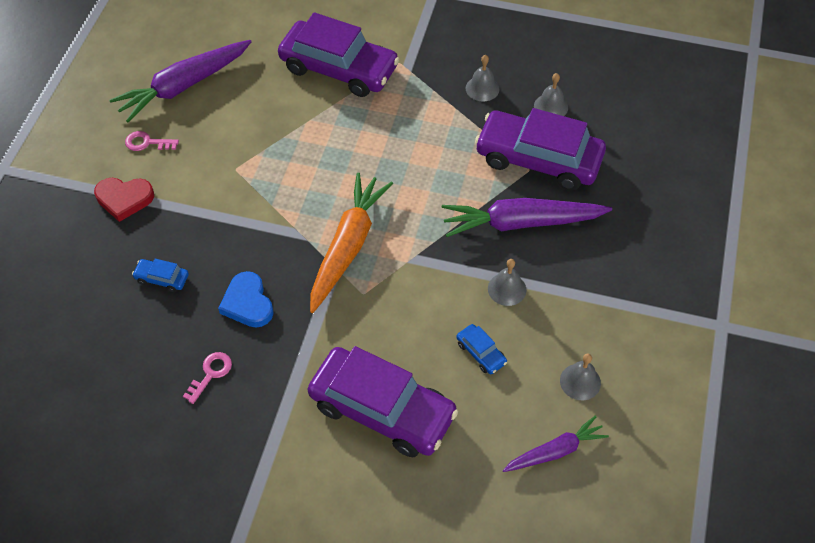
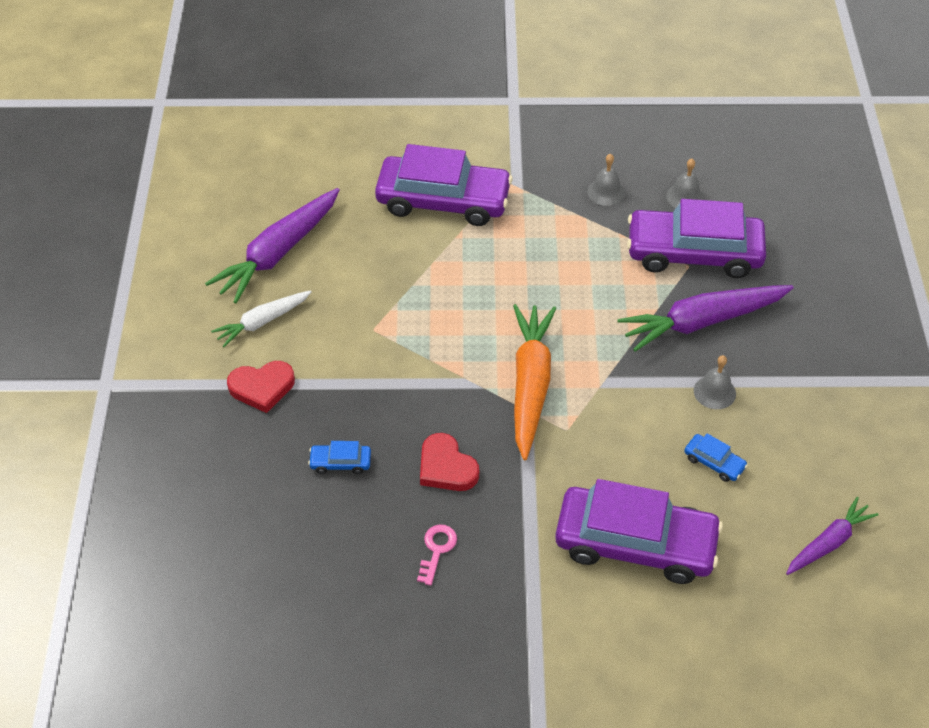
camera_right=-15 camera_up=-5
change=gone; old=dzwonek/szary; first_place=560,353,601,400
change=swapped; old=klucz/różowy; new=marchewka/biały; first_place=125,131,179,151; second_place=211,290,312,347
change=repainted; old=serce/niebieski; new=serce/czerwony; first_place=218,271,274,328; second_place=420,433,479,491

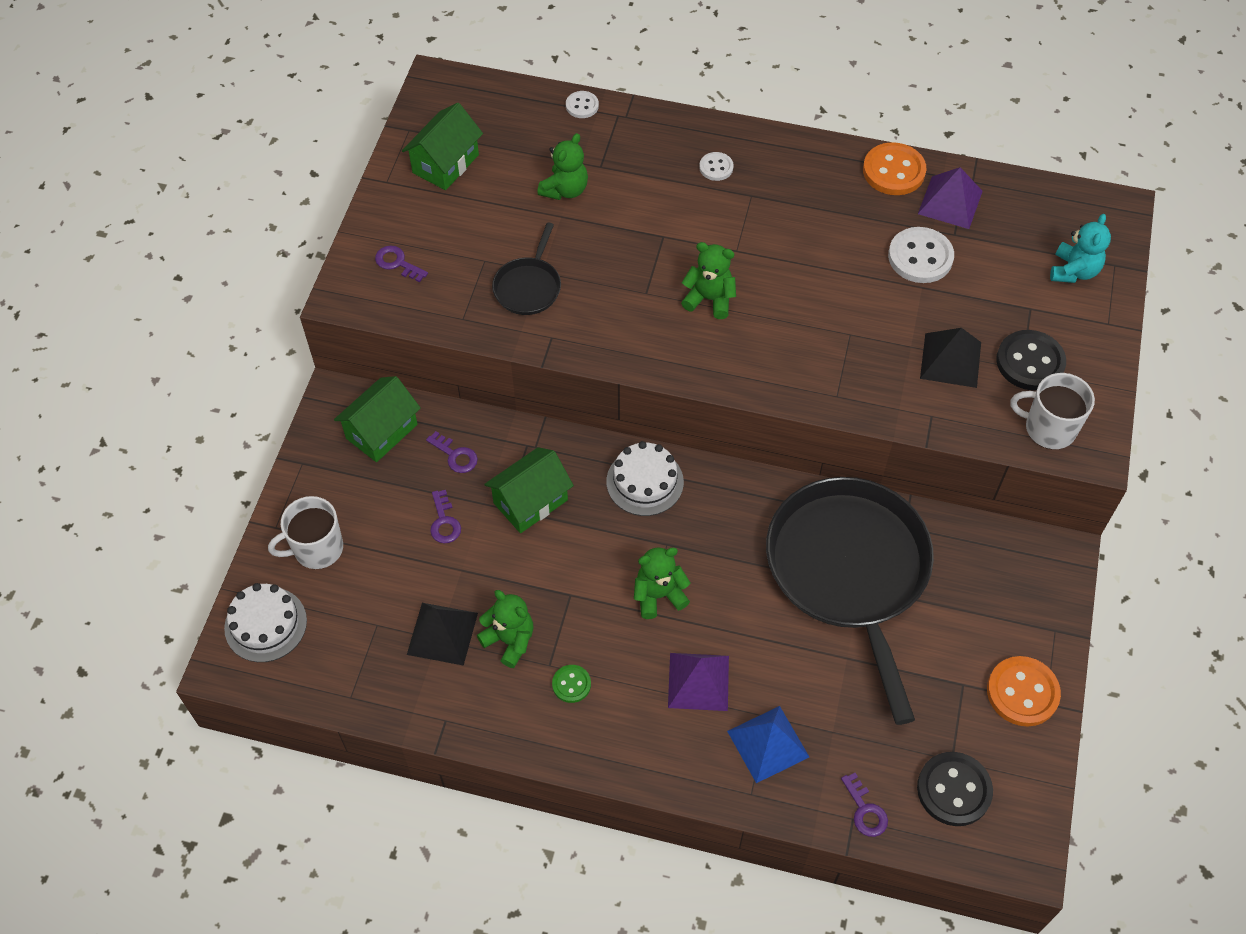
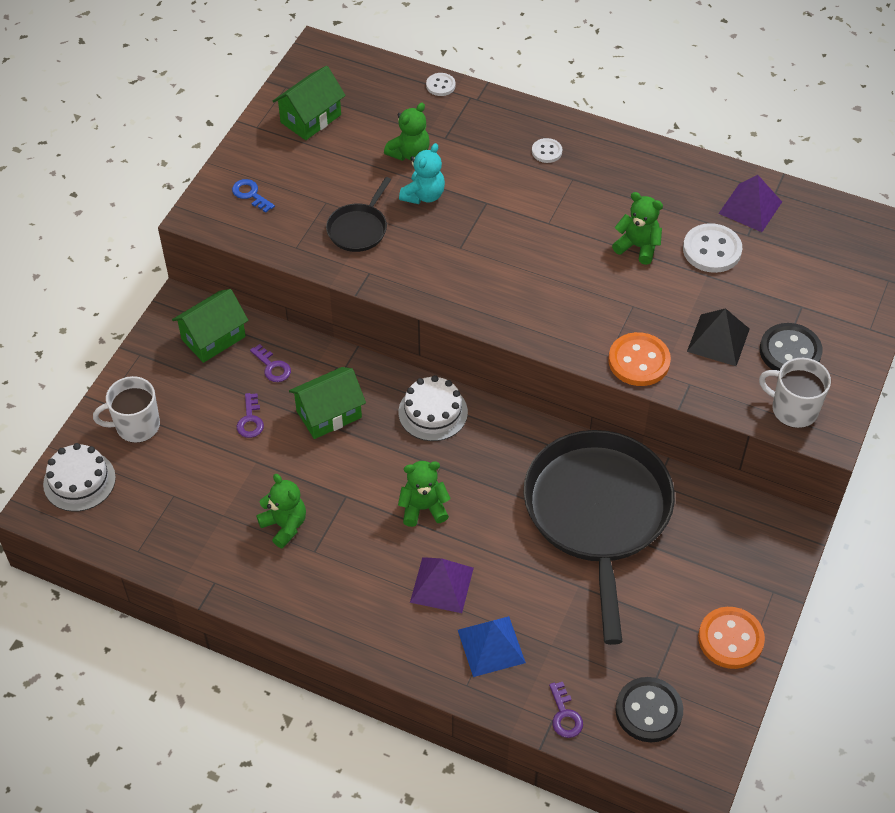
camera_right=10 camera_up=-5
change=gone; old=piramida/czarny; first_place=407,603,478,666
change=gone; old=guzik/zielony; first_place=552,665,591,703
change=shifted; old=miś/zielony; first_place=681,242,736,319; second_place=612,192,663,265
change=shifted; old=guzik/pomarańczowy; first_place=863,142,926,195; second_place=608,332,671,386
change=shifted; old=miś/turkusowy; first_place=1050,214,1111,283; second_place=399,143,445,204
change=repainted; old=klucz/fioletowy; new=klucz/niebieski; first_place=375,246,428,283; second_place=232,179,275,213

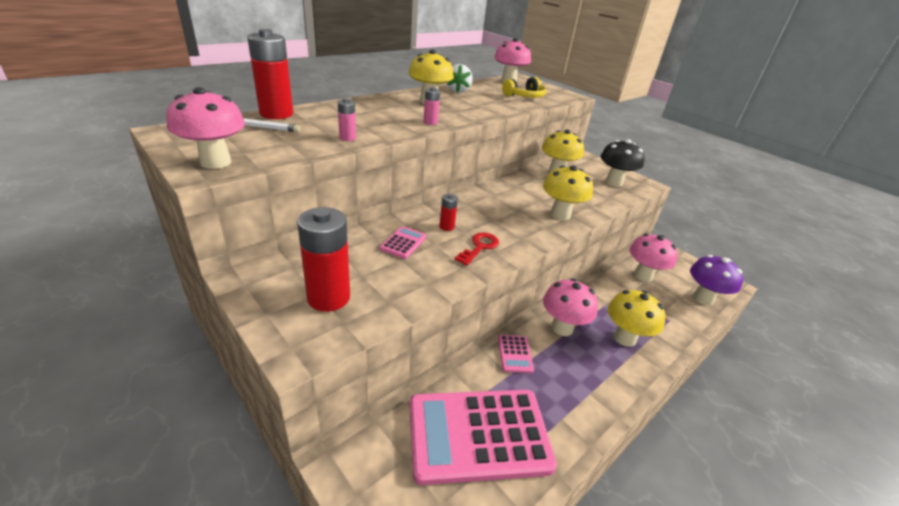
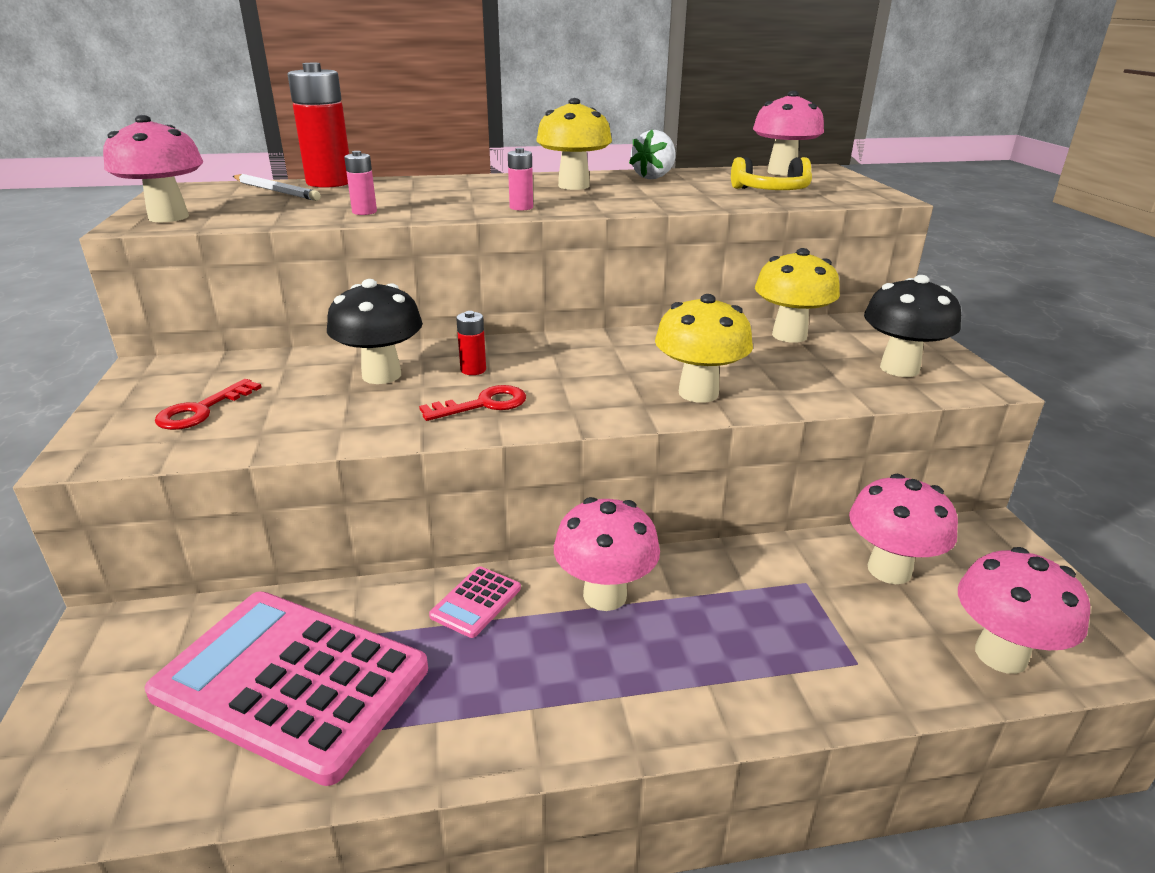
camera_right=35 camera_up=-5
change=gone; old=grzyb/żółty; first_place=608,290,665,347
change=swapped; old=bateria/czerwony; new=klucz/czerwony; first_place=297,207,350,312; second_place=155,379,262,430
change=swapped; old=kalkulator/różowy; new=grzyb/czarny; first_place=380,226,427,259; second_place=327,279,423,384
change=repainted; old=grzyb/fioletowy; new=grzyb/różowy; first_place=690,255,743,306; second_place=958,547,1090,674

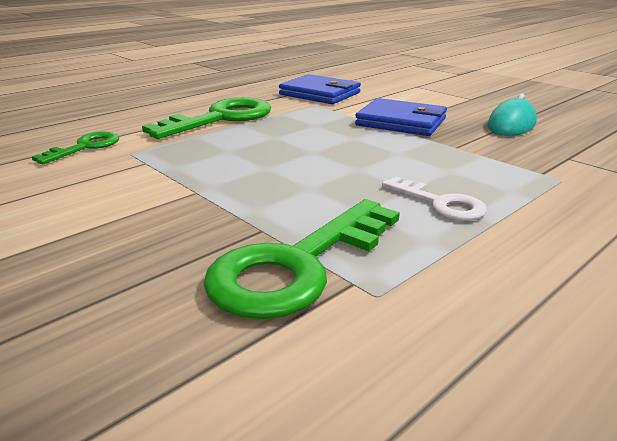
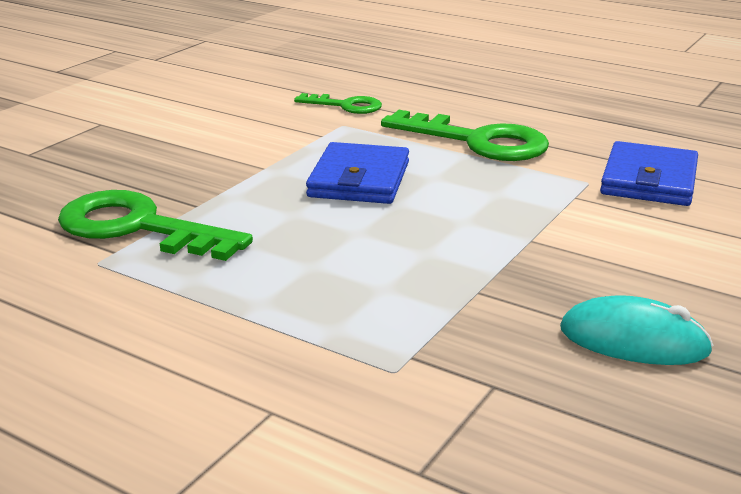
camera_right=75 camera_up=0
change=gone; old=klucz/biały; first_place=382,177,487,221
change=shifted; old=portfel/niebieski; first_place=355,98,447,136; second_place=306,142,409,204

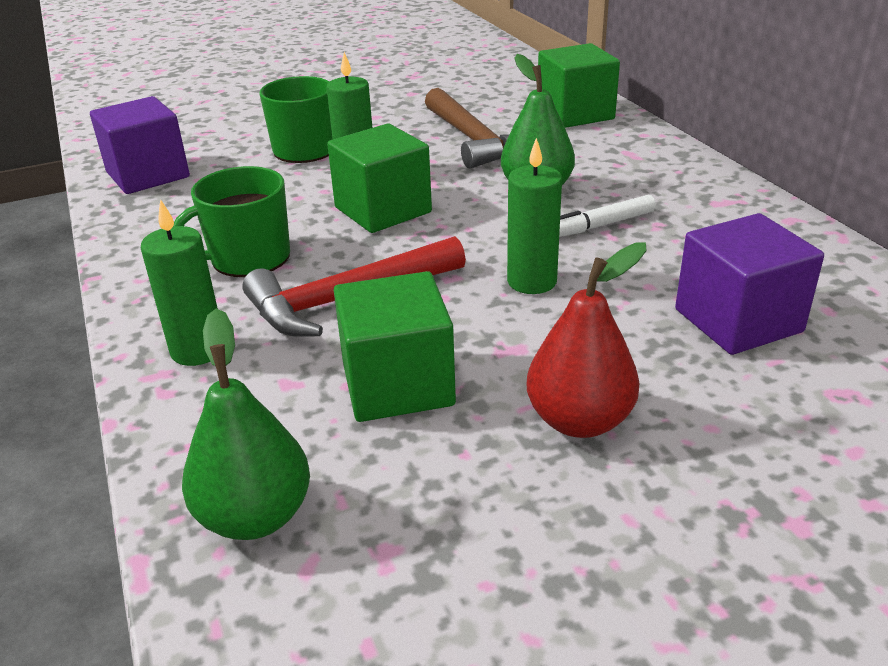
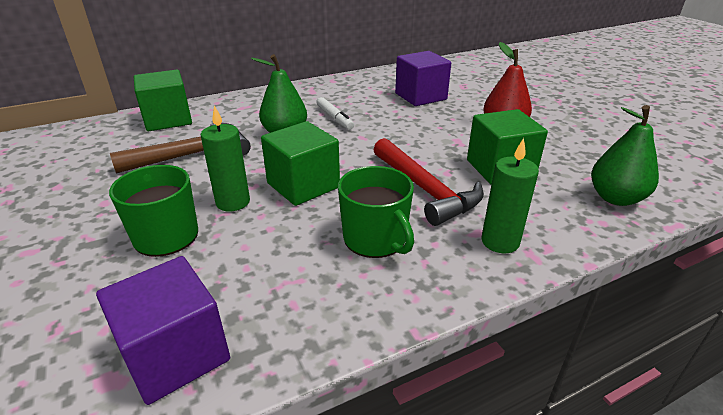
camera_right=-95 camera_up=0
change=gone; old=świeca/zielony; first_place=507,138,562,294

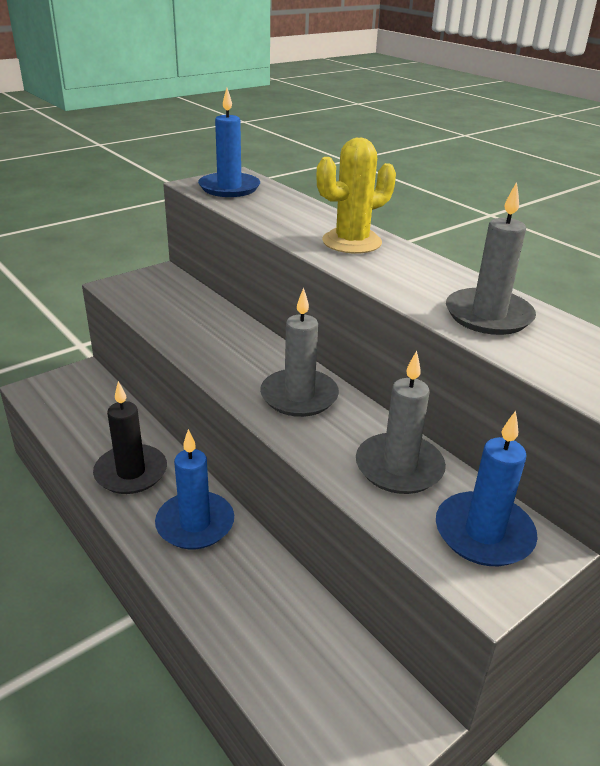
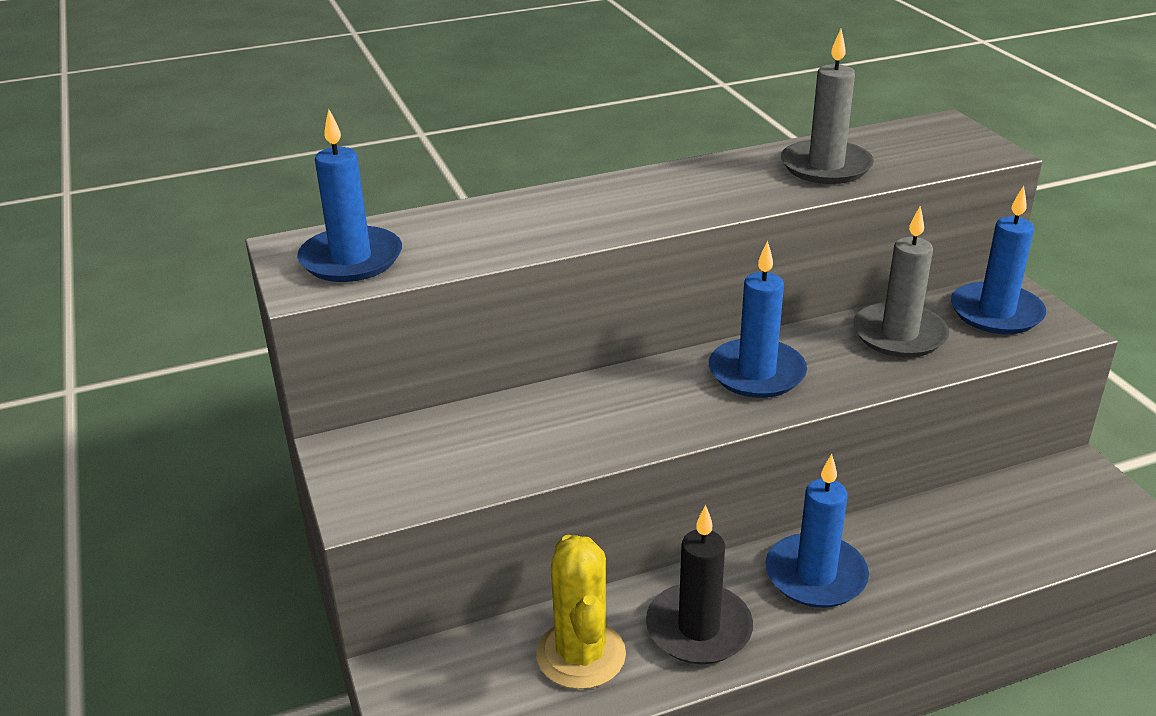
camera_right=-70 camera_up=0
change=shifted; old=kaktus/żółty; first_place=316,138,396,254; second_place=536,535,626,689
change=repainted; old=świeca/szary; new=świeca/niebieski; first_place=260,287,339,417; second_place=709,240,807,398

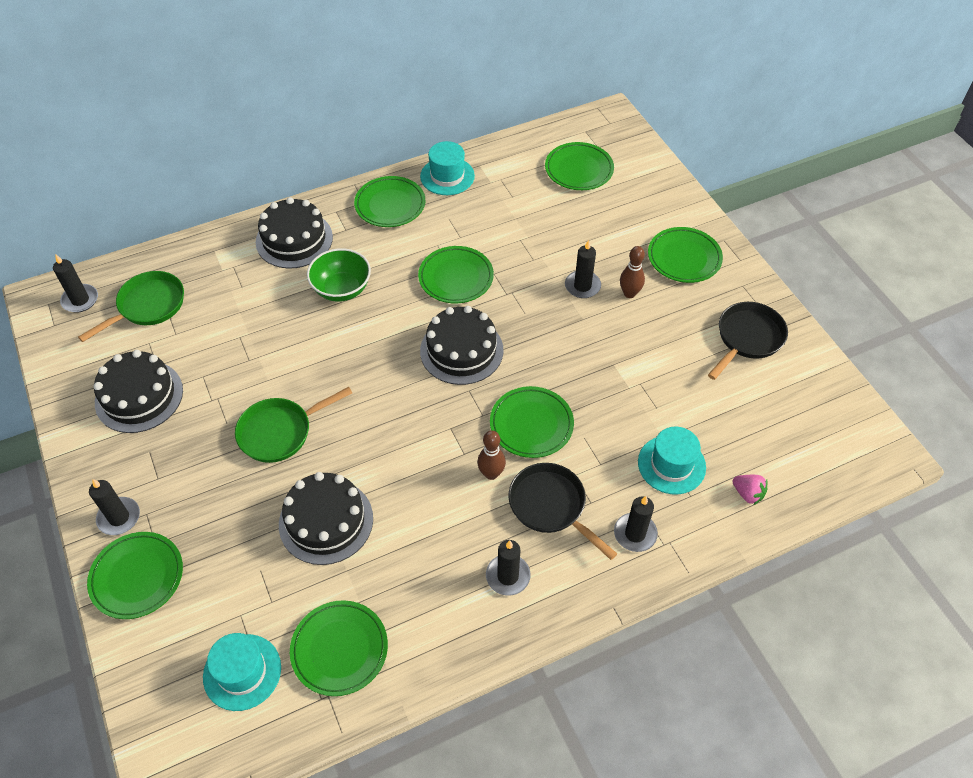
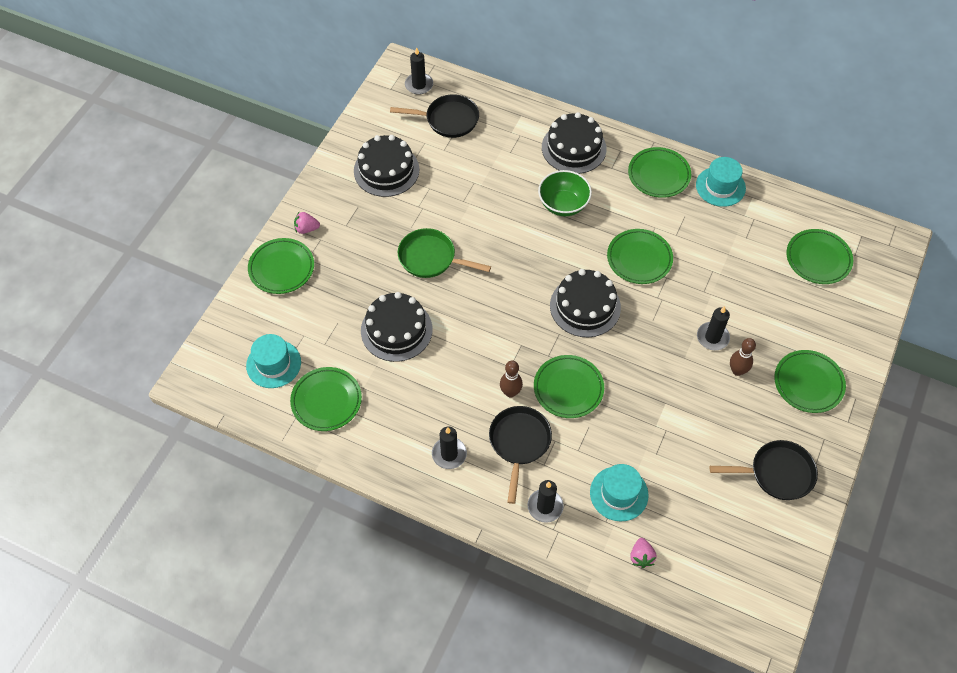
camera_right=50 camera_up=5
change=swapped; old=świeca/czarny; new=truskawka/różowy; first_place=89,479,140,535; second_place=294,212,320,234
change=repainted; old=patelnia/zielony; new=patelnia/czarny; first_place=78,271,184,342; second_place=390,94,479,138

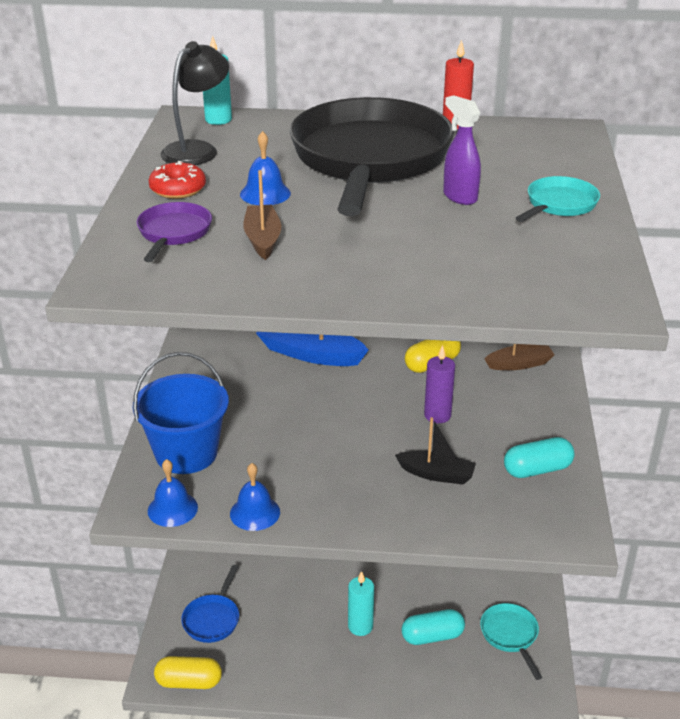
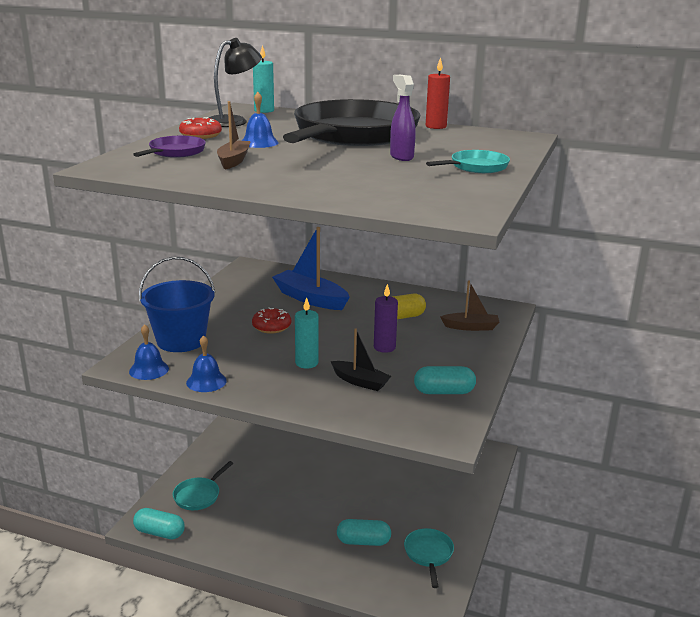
camera_right=15 camera_up=-10
change=new; new=donut/czerwony; second_place=252,307,291,334
change=shifted; old=świeca/turkusowy; first_place=348,571,374,636; second_place=295,297,319,369
change=repainted; old=kapsułka/żółty; new=kapsułka/turkusowy; first_place=154,656,222,689; second_place=133,508,185,539
change=repainted; old=patelnia/niebieski; new=patelnia/turkusowy; first_place=181,565,239,643; second_place=173,461,233,510

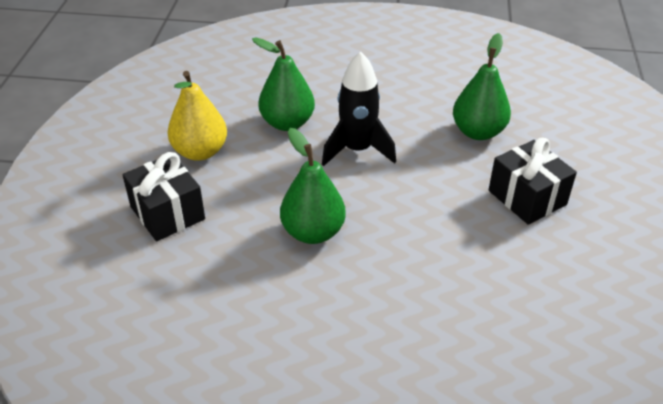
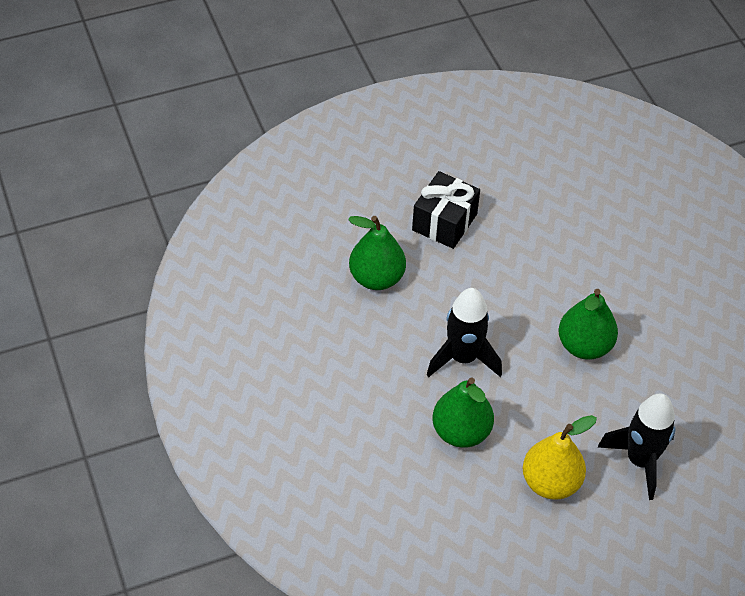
camera_right=-120 camera_up=10
change=swapped; old=prezent/czarny; new=rakieta/czarny; first_place=122,152,205,241; second_place=598,393,676,500

